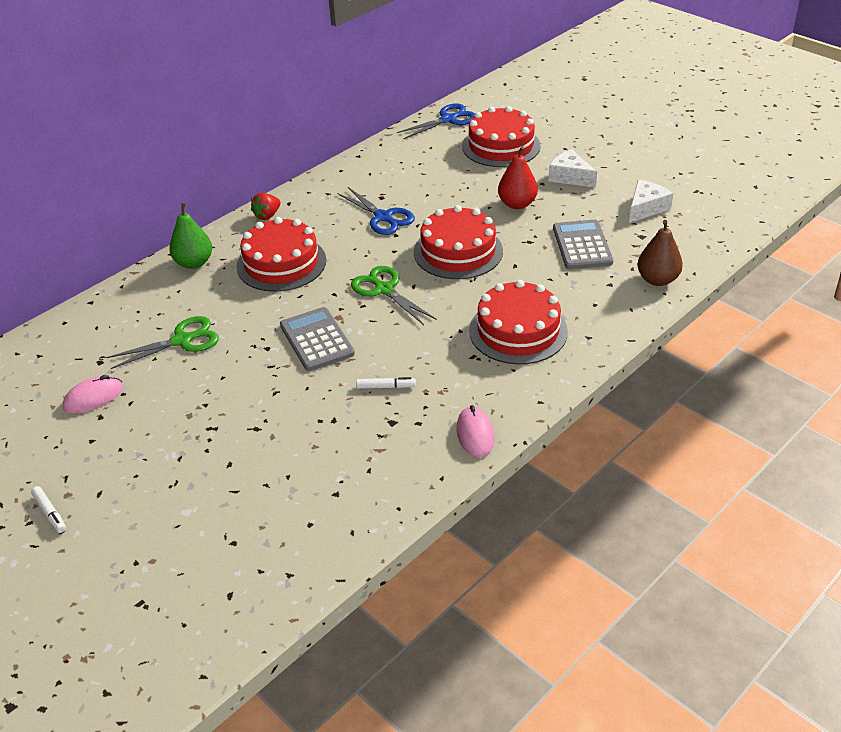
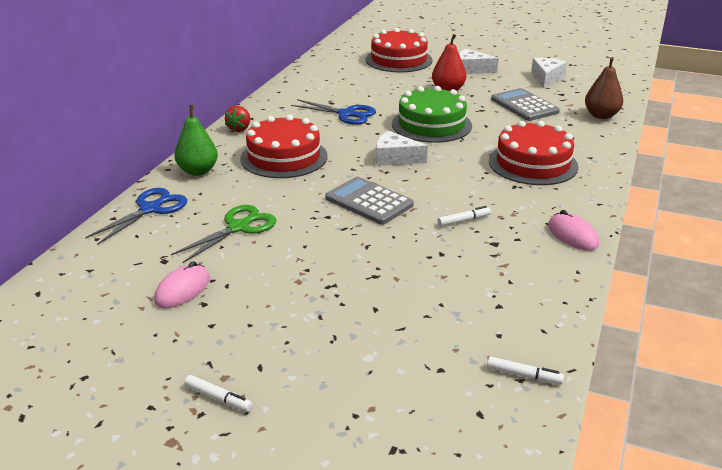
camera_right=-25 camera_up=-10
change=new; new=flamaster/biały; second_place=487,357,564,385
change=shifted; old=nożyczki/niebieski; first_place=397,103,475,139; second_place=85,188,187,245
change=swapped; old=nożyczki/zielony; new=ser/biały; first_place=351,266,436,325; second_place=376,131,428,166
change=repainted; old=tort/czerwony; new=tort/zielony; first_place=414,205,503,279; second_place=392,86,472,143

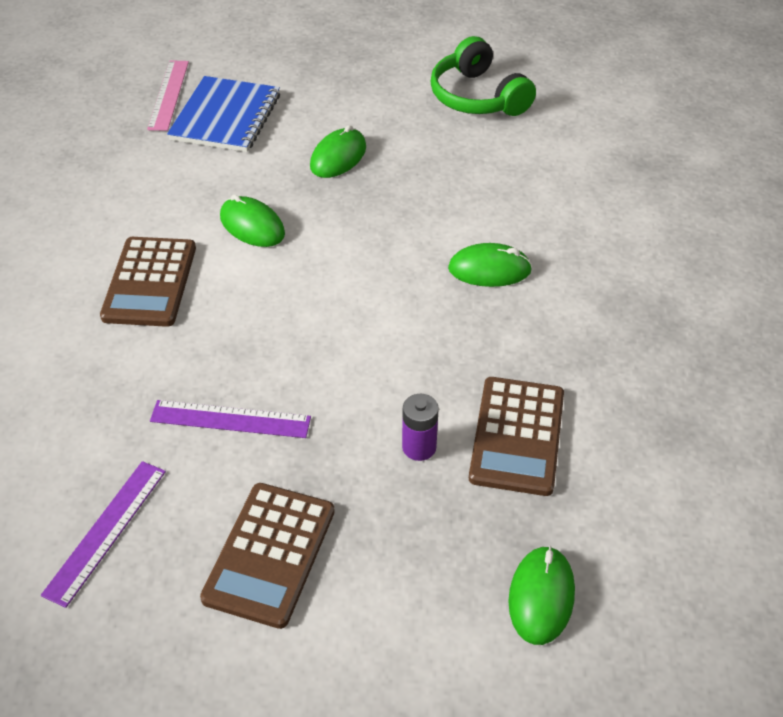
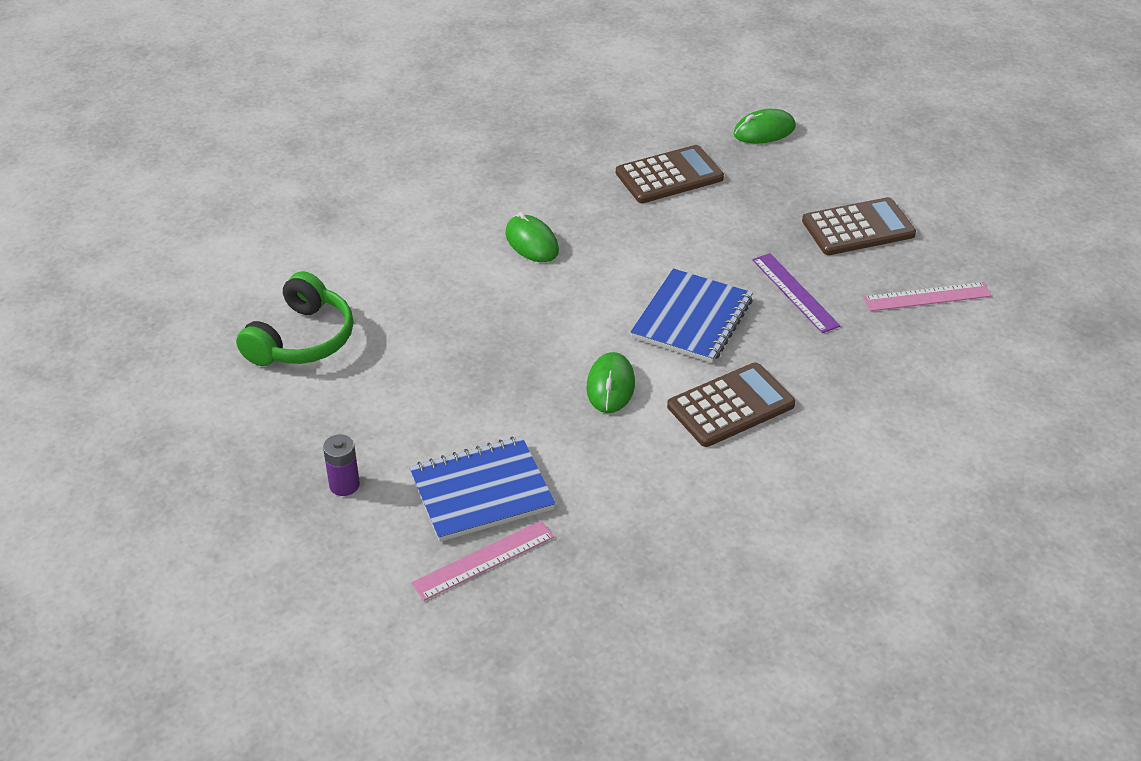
camera_right=-125 camera_up=-5
change=gone; old=myszka/zielony; first_place=310,125,366,178
change=new; new=zeszyt/niebieski; second_place=631,269,753,363
change=shifted; old=bateria/fioletowy; first_place=402,394,439,461; second_place=323,434,360,496
change=repainted; old=linijka/fioletowy; new=linijka/różowy; first_place=41,461,166,608; second_place=863,282,992,311

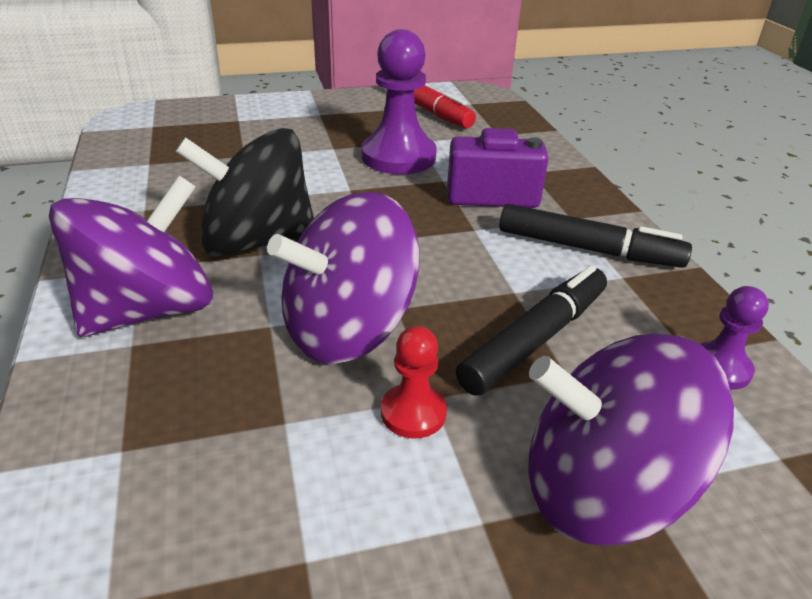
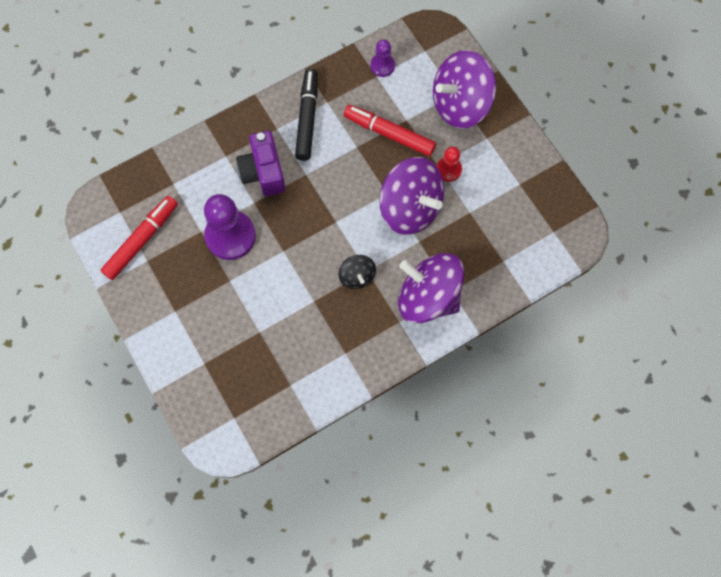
camera_right=-105 camera_up=35
change=repainted; old=flamaster/czarny; new=flamaster/czerwony; first_place=456,265,607,396; second_place=344,105,436,156
change=rotated; old=bączek/fioletowy; first_place=528,333,734,546; second_place=433,50,496,128; degrees=75
change=scaled; old=bączek/czarny; first_place=175,128,314,257; second_place=338,255,376,289; factor=0.49

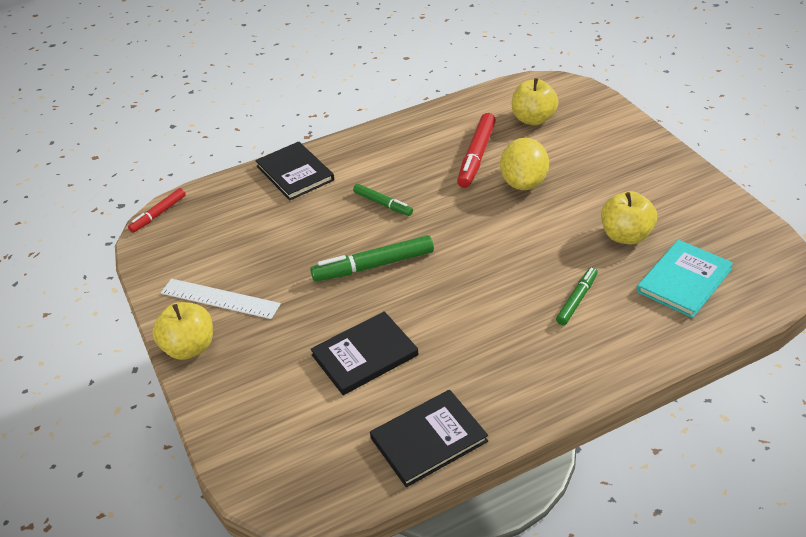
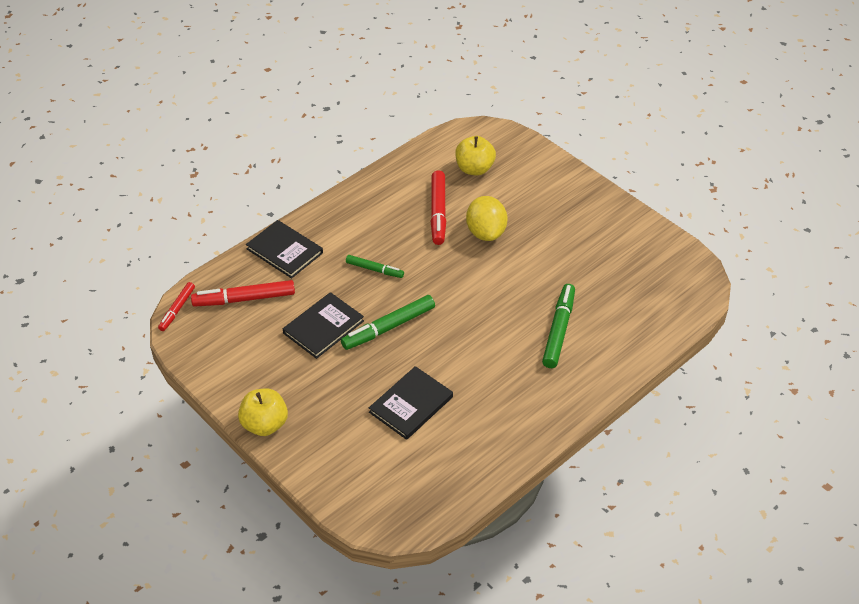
camera_right=-20 camera_up=5
change=gone; old=linijka/biały; first_place=161,279,281,319
change=gone; old=jabłko/żółty; first_place=601,191,657,245
change=gone; old=książka/turkusowy; first_place=637,240,733,318
change=new; new=flamaster/czerwony; second_place=191,280,295,307
change=shifted; old=książka/czarny; first_place=370,390,488,487; second_place=283,292,364,359
change=scaled; old=flamaster/zielony; first_place=556,267,598,325; second_place=542,284,575,368; factor=1.64

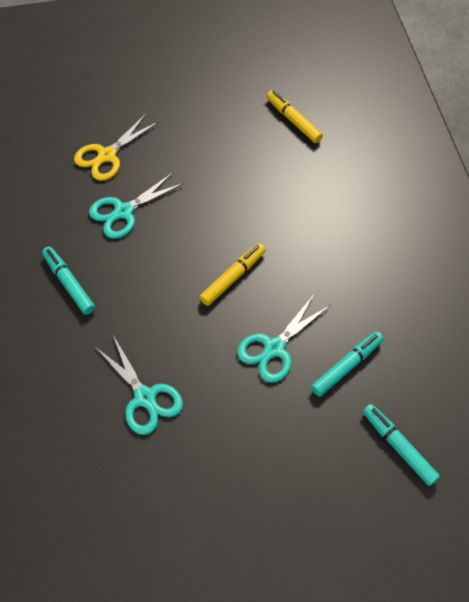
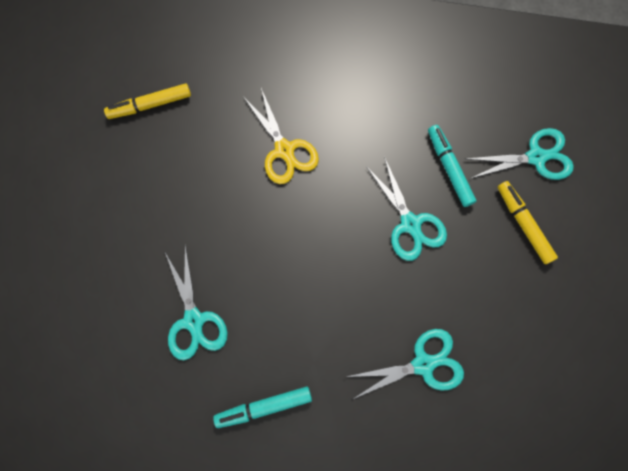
camera_right=-70 camera_up=15
change=shifted; old=nożyczki/żółty; first_place=74,114,159,181; second_place=244,88,319,184
change=shifted; old=flamaster/żółty; first_place=200,243,266,306; second_place=498,181,558,264
change=swapped; old=flamaster/turkusowy; new=nożyczki/turkusowy; first_place=363,404,440,486; second_place=466,128,574,180

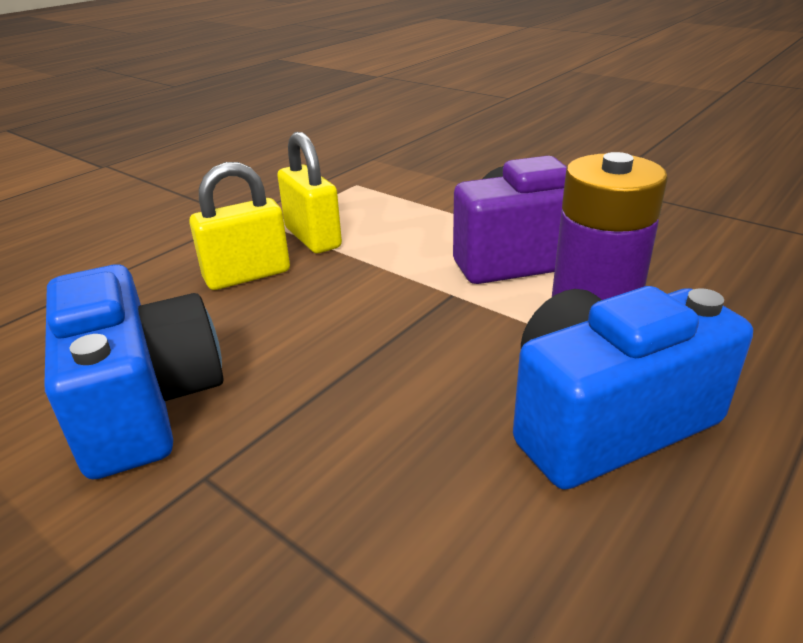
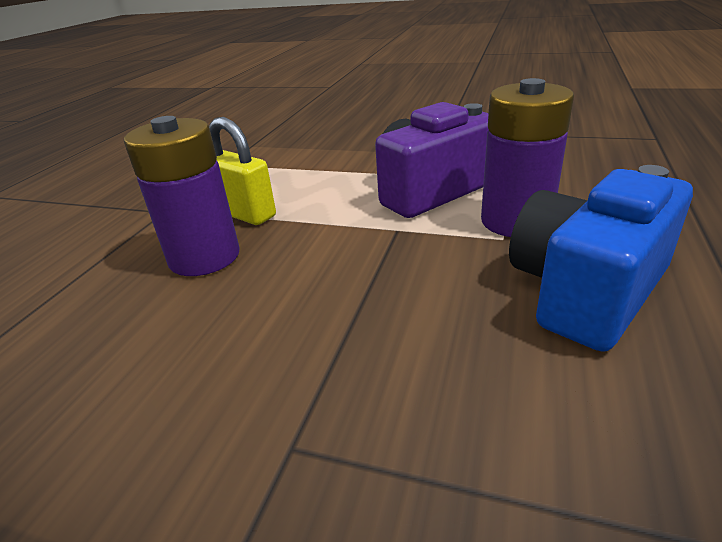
camera_right=-20 camera_up=0
change=gone; old=aparat fotograficzny/niebieski; first_place=45,264,223,479
change=swapped; old=kłódka/żółty; new=bateria/fioletowy; first_place=189,162,290,290; second_place=124,116,240,276

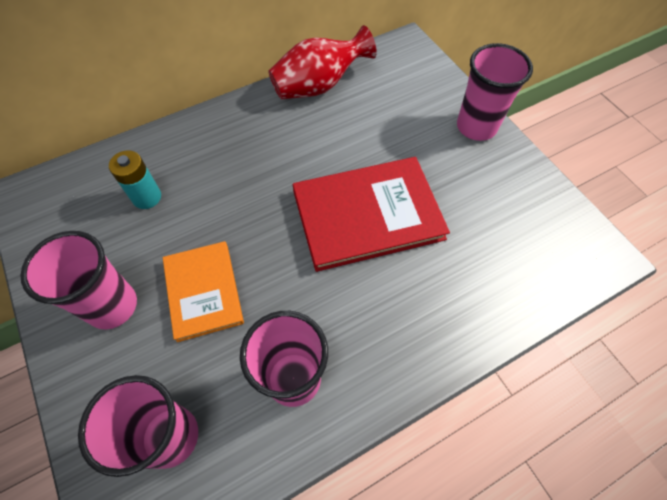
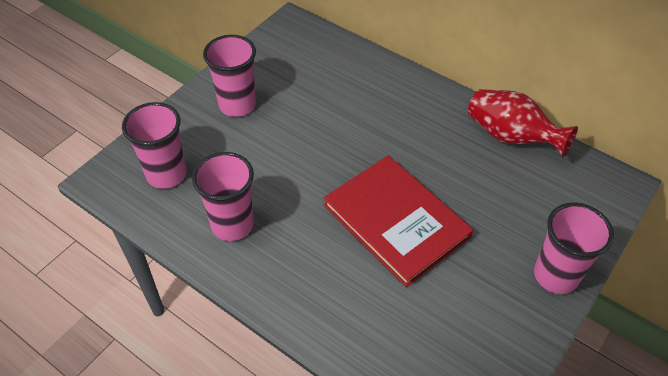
camera_right=65 camera_up=-10
change=gone; old=bateria/turkusowy; first_place=109,151,161,209
change=gone; old=książka/pomarańczowy; first_place=163,241,244,342

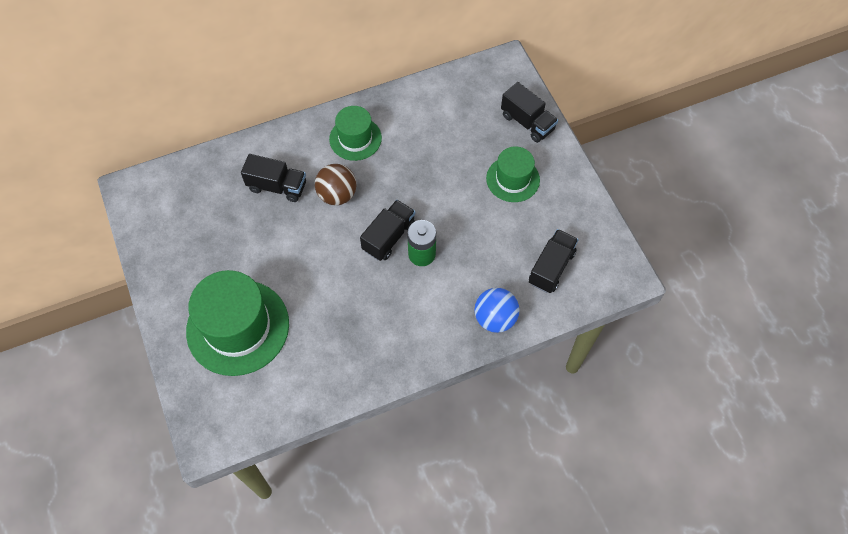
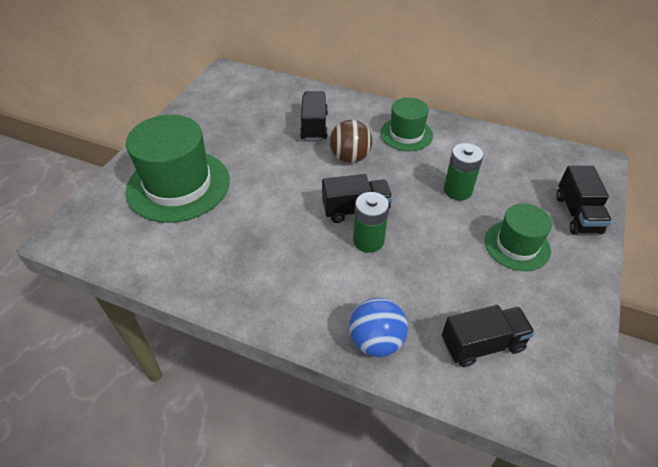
camera_right=45 camera_up=-15
change=new; new=bateria/zielony; second_place=444,143,484,200
change=rotated; old=ciężarówka/czarny; first_place=241,154,306,202; second_place=300,91,328,140; degrees=-150

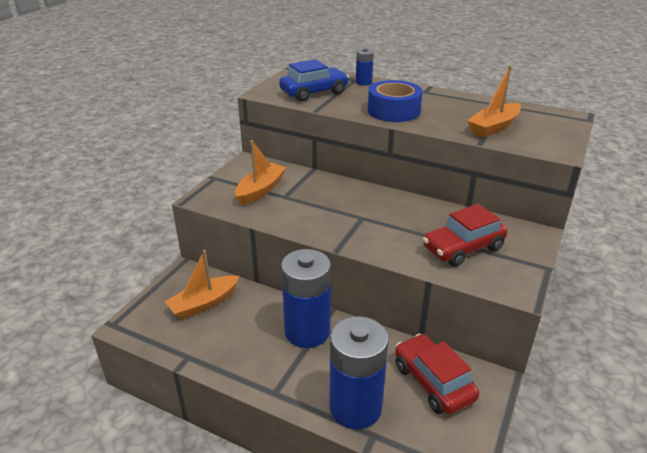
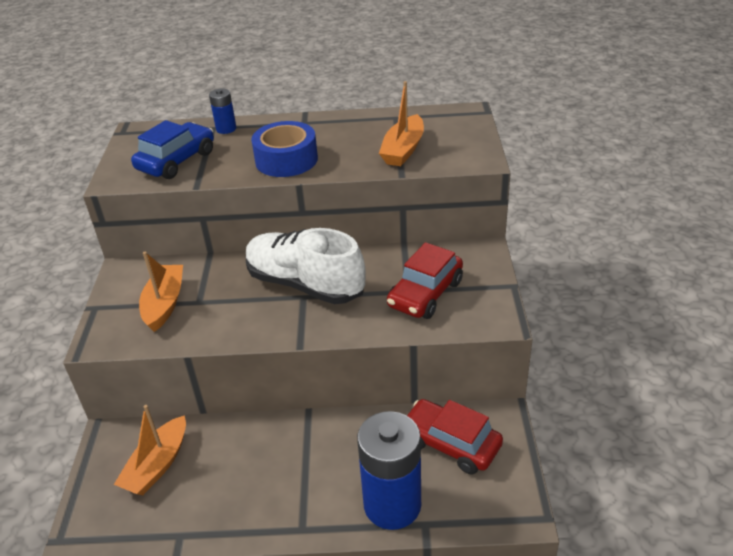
camera_right=-25 camera_up=5
change=gone; old=bateria/niebieski; first_place=281,249,331,348
change=new; new=but/biały; second_place=246,228,366,304

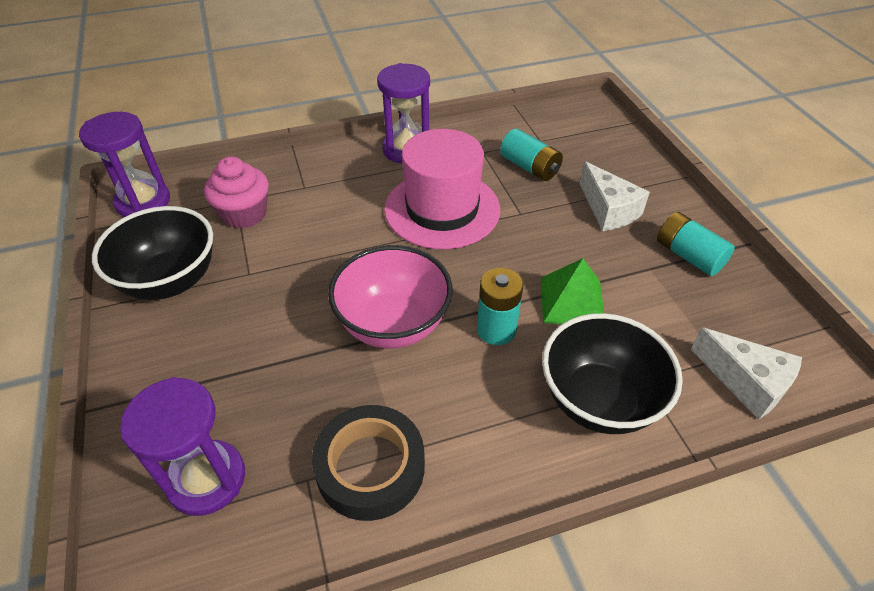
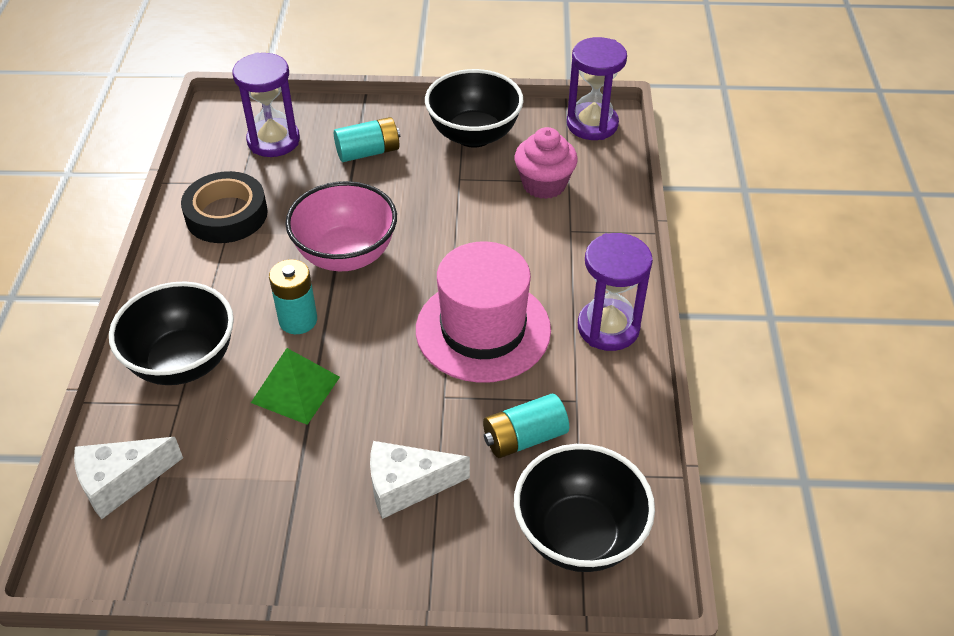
camera_right=110 camera_up=0
change=new; new=miska/czarny; second_place=514,444,655,572
change=shifted; old=bateria/turkusowy; first_place=657,212,735,276; second_place=334,117,400,162

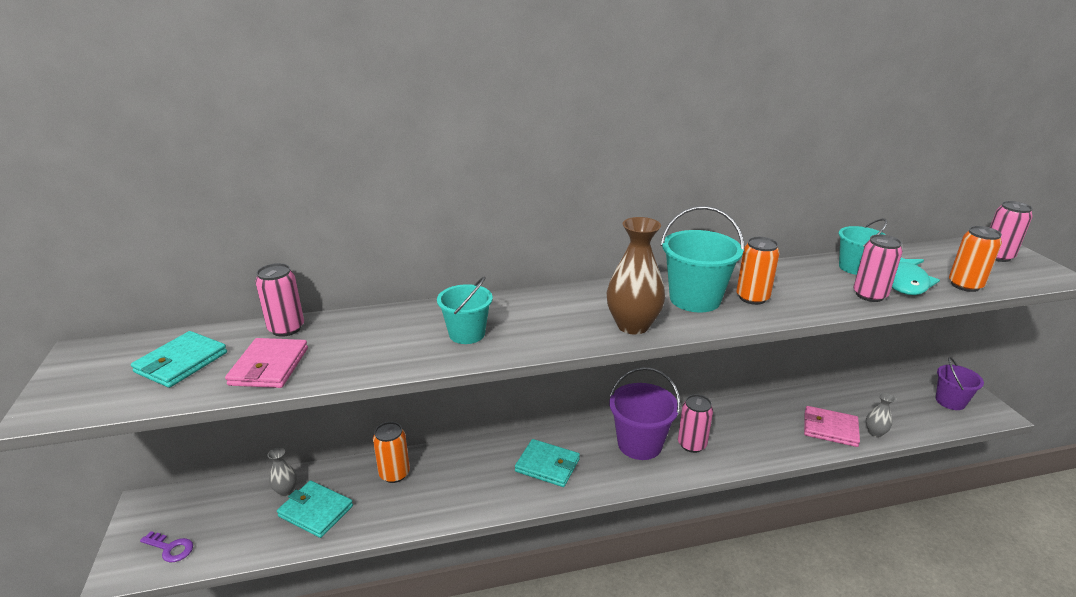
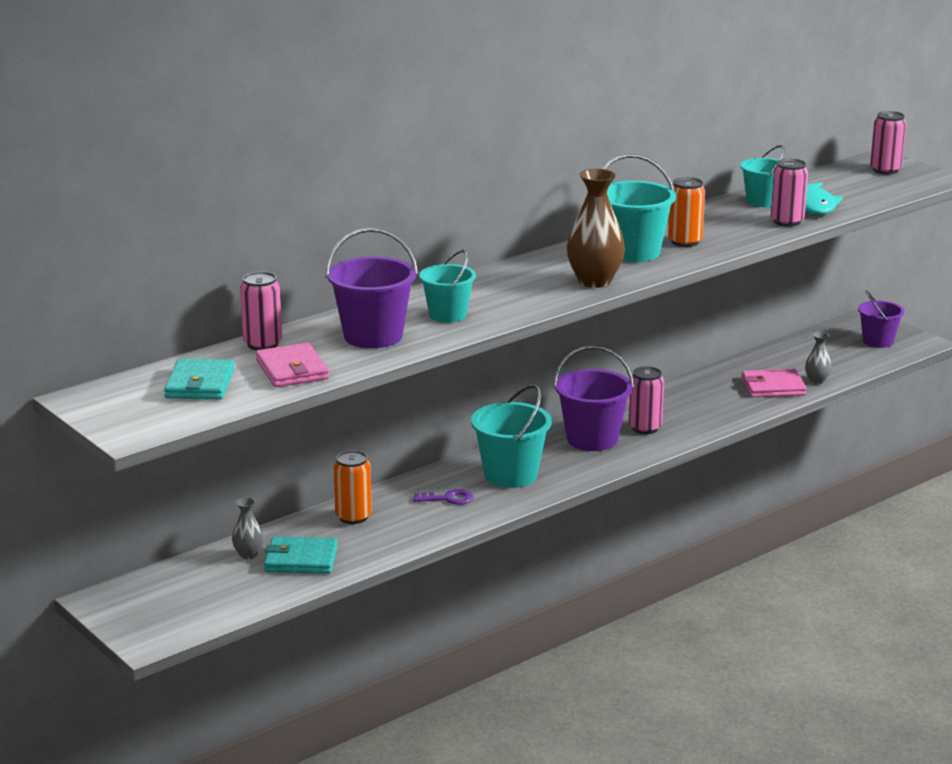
camera_right=-25 camera_up=-5
change=gone; old=puszka/pomarańczowy; first_place=949,226,1002,292
change=new; new=wiadro/fioletowy; second_place=325,228,418,348
change=shifted; old=klucz/fioletowy; first_place=140,531,193,562; second_place=413,489,473,505
change=swapped; old=portfel/turkusowy; new=wiadro/turkusowy; first_place=515,439,580,487; second_place=471,384,552,488

